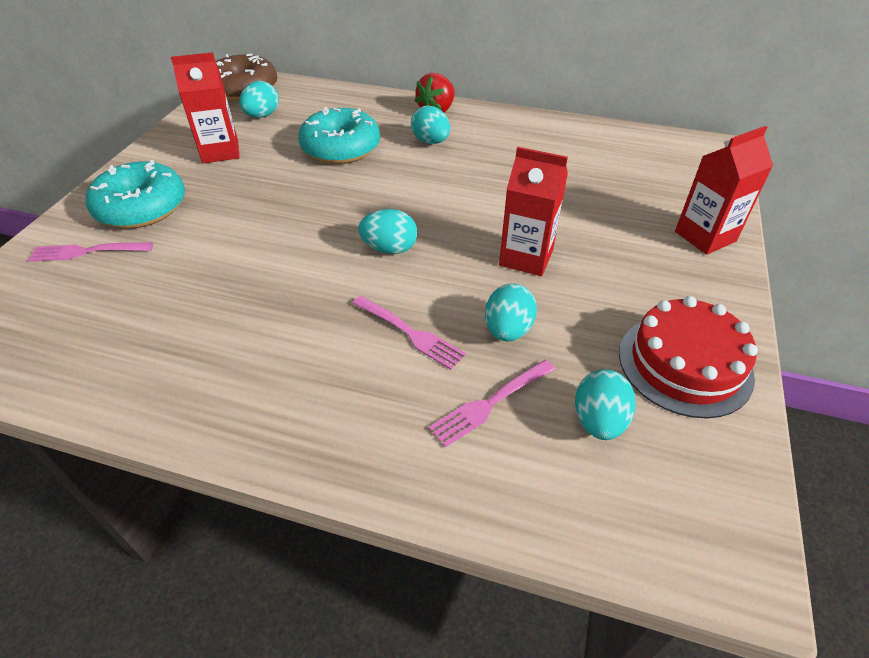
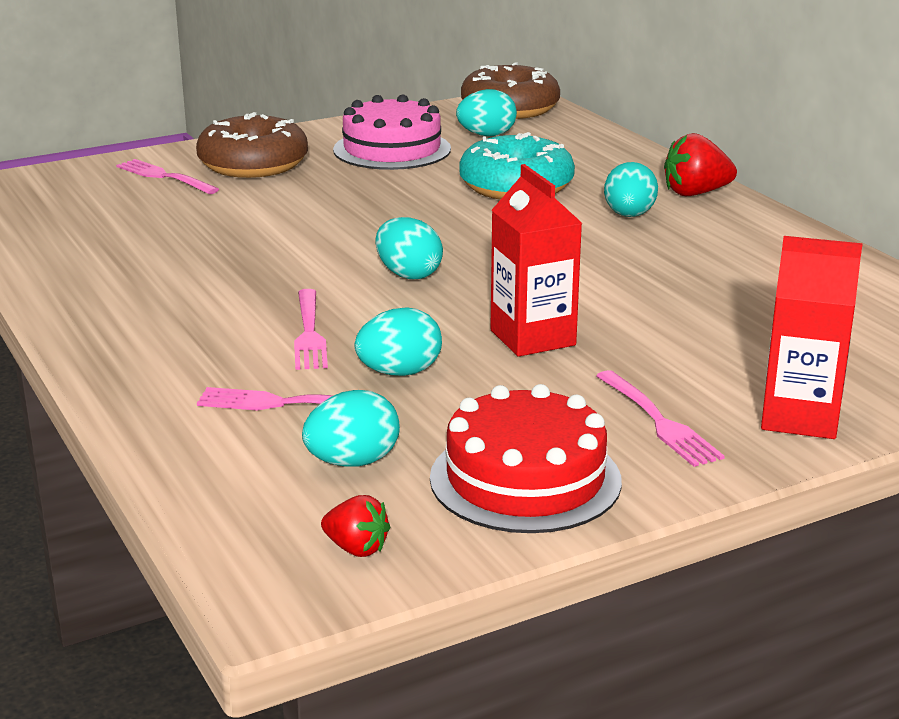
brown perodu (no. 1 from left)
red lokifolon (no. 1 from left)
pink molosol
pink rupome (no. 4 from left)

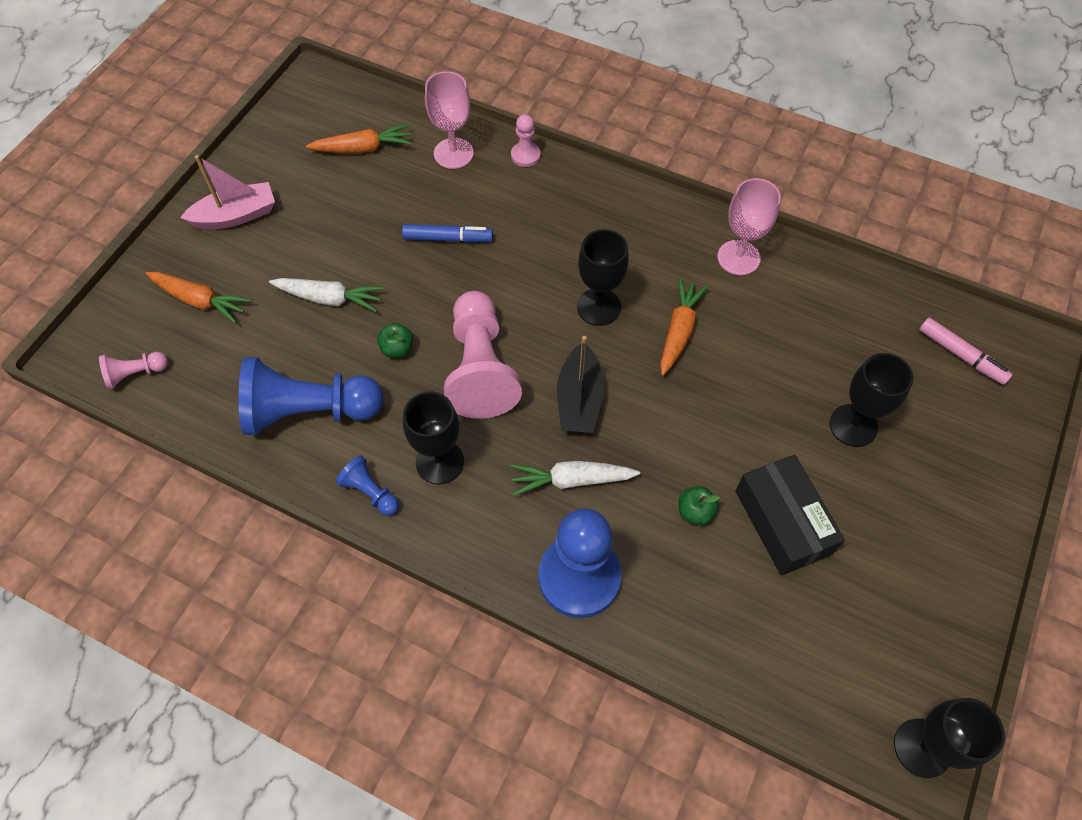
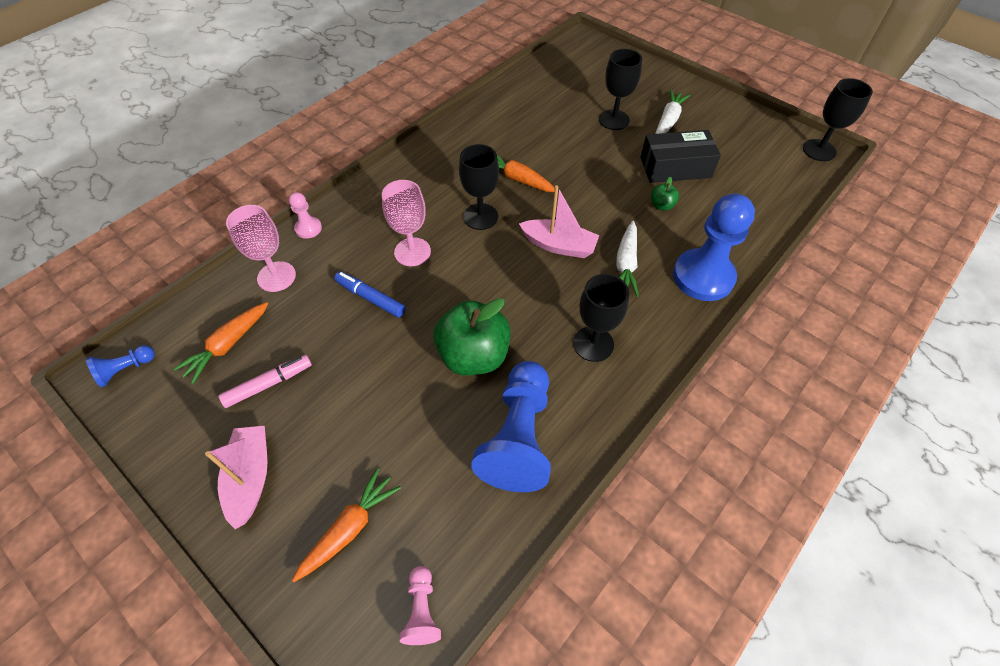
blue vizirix (no. 1 from left)
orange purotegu (no. 1 from left)
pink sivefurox
blue sivefurox
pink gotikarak (no. 2 from left)
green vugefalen (no. 1 from left)
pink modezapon (no. 2 from left)
white purotegu (no. 2 from left)
pink vizirix (no. 2 from left in the first image)

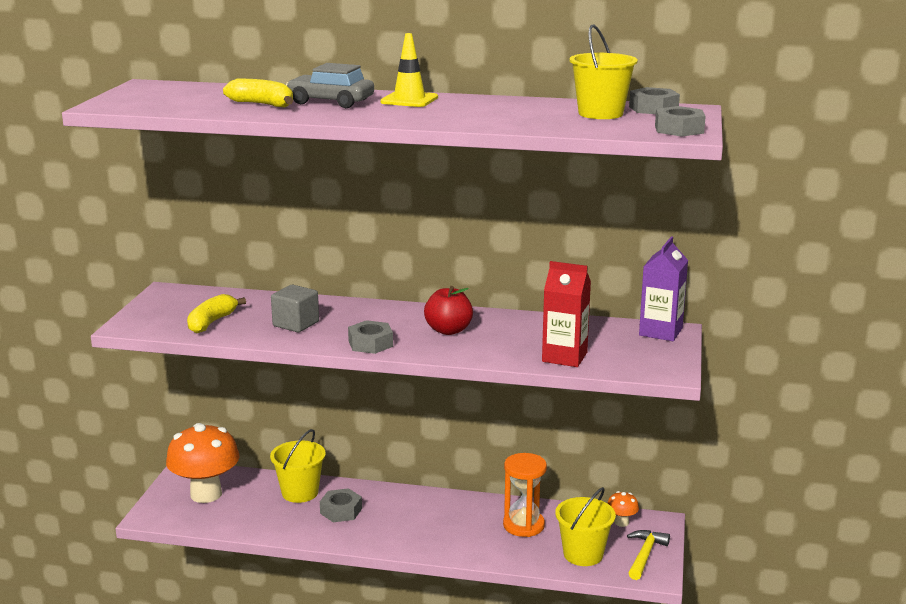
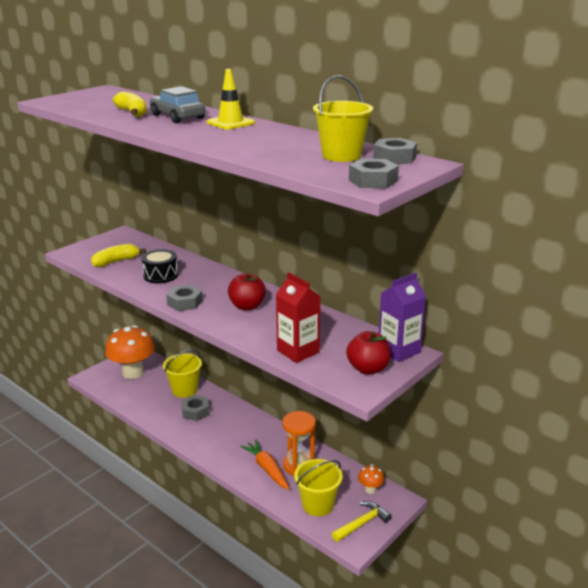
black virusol
orange purotegu
red vugefalen (no. 2 from left)

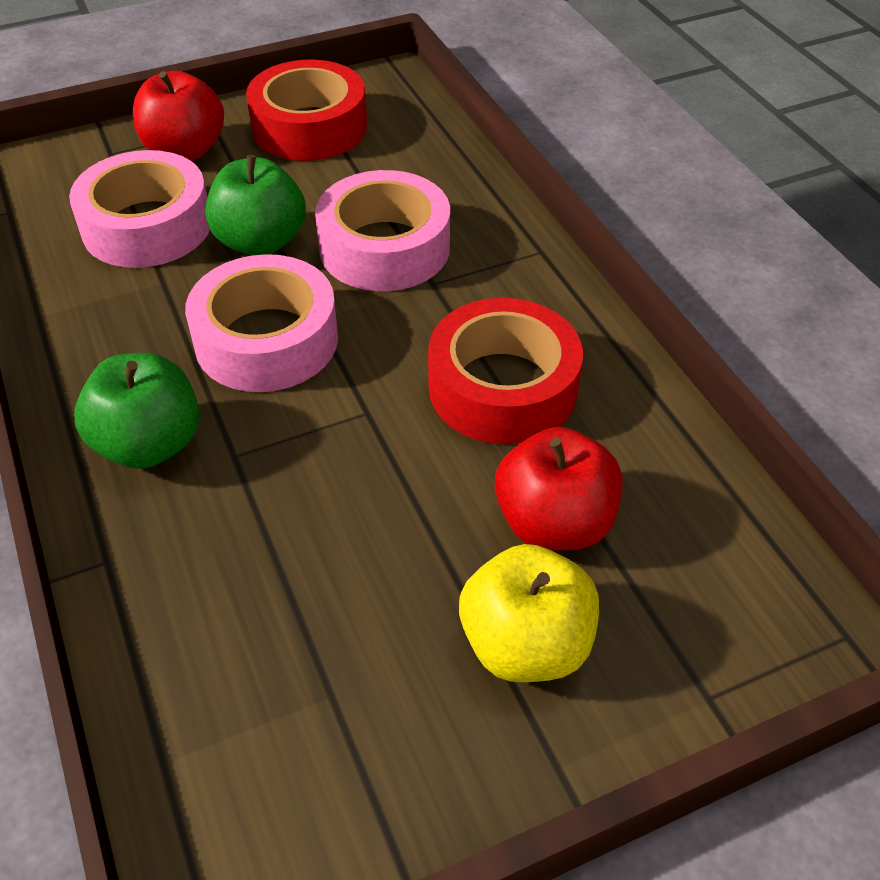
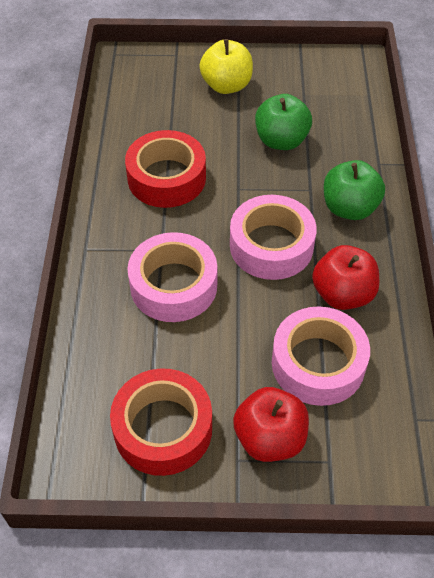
green vugefalen (no. 1 from left)
red vugefalen (no. 2 from left)

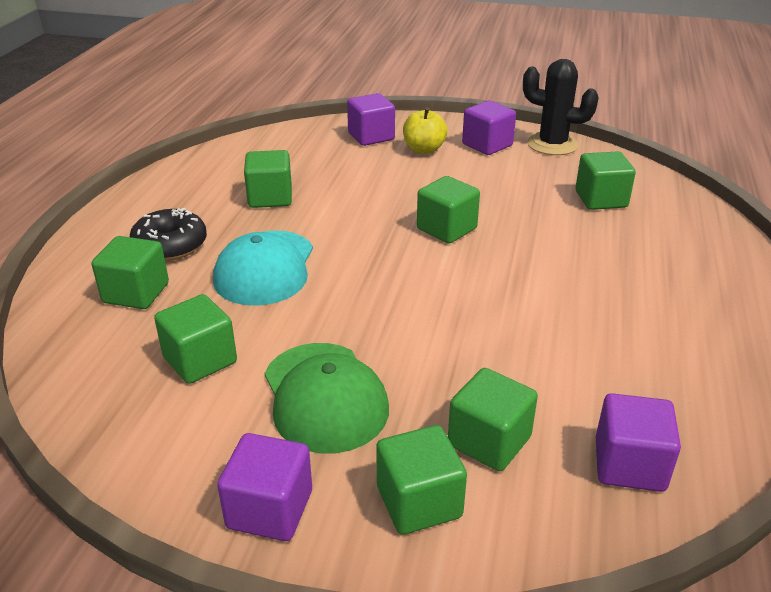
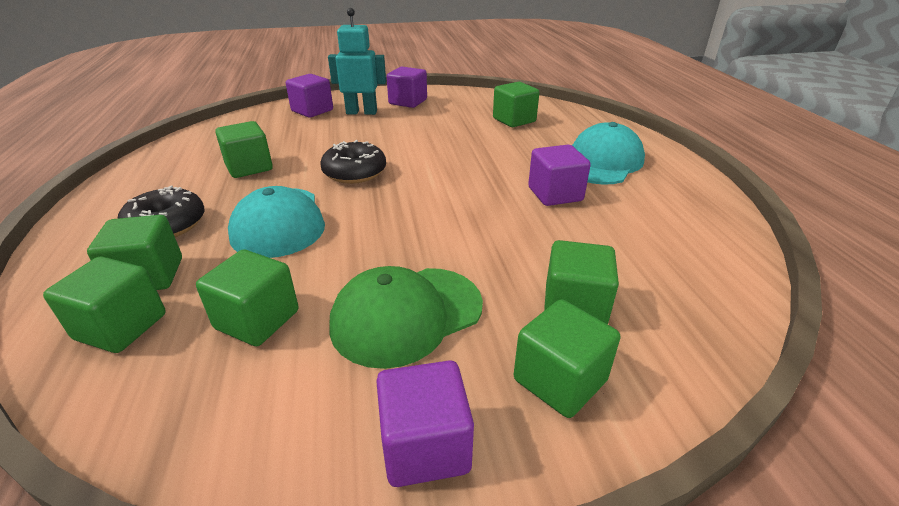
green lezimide (no. 1 from left)
black perodu (no. 2 from left)
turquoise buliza
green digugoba
purple lezimide (no. 4 from left)
turquoise digugoba (no. 2 from left)
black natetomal

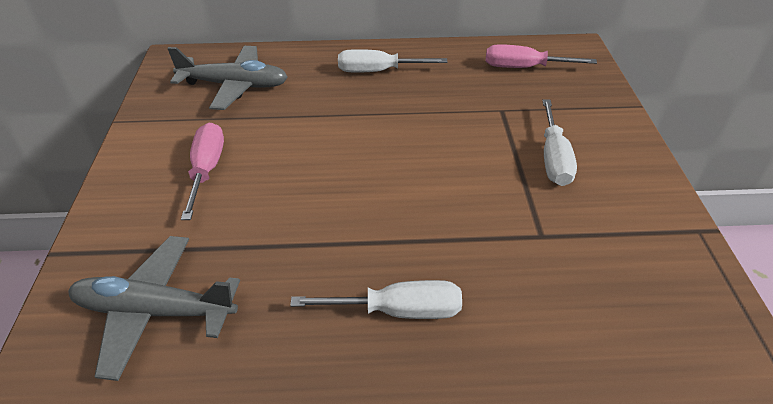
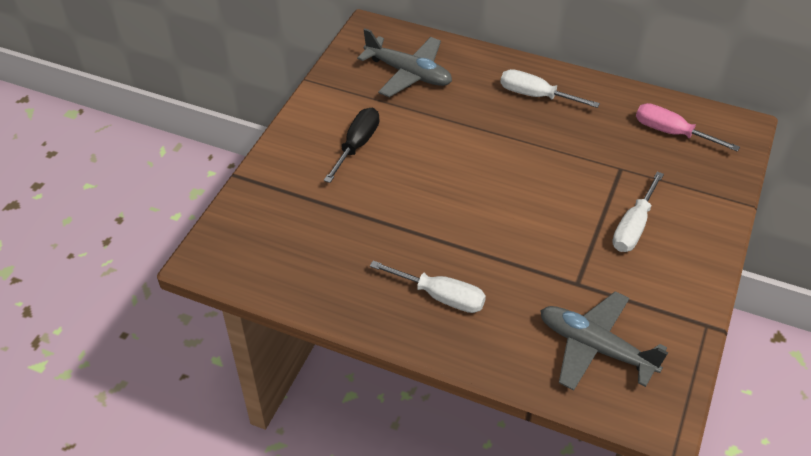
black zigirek
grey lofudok (no. 2 from left)

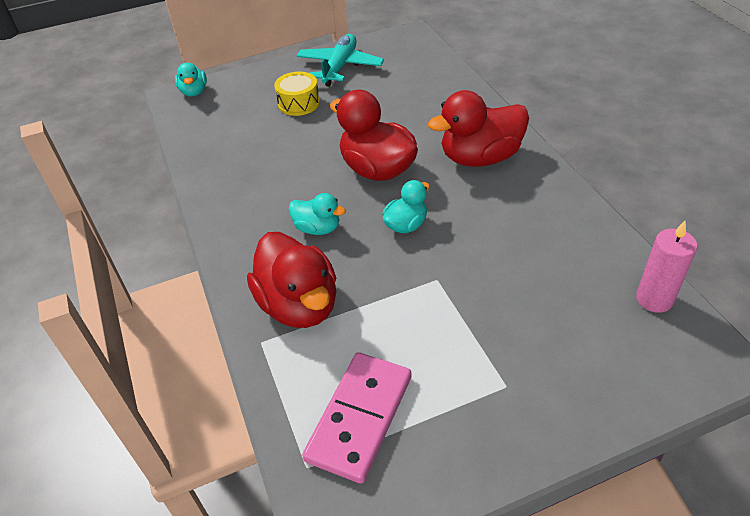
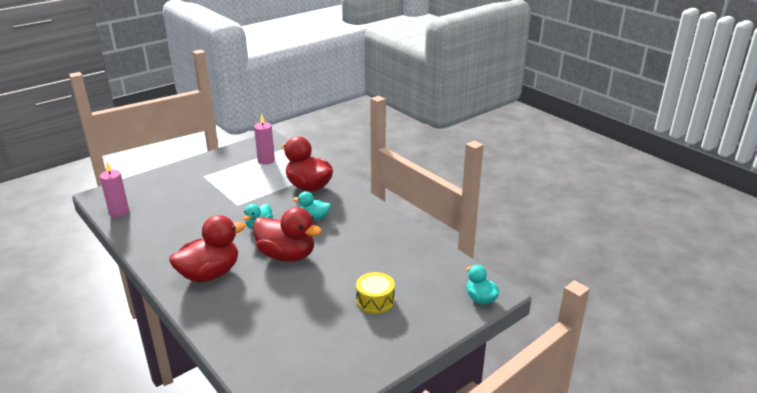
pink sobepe (no. 2 from left)
turquoise lofudok

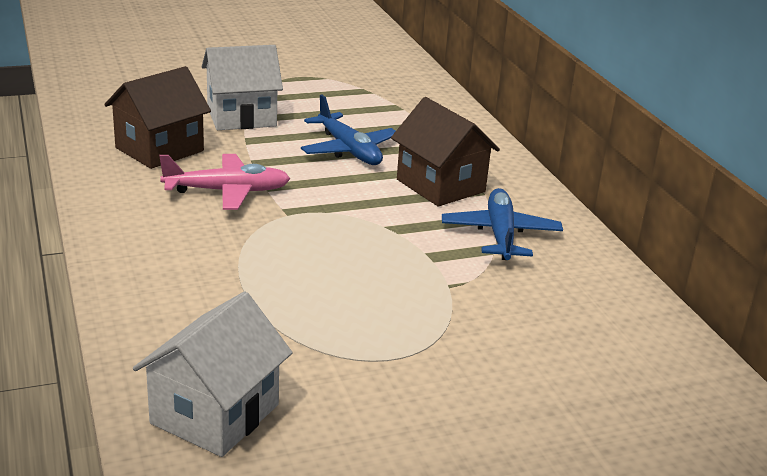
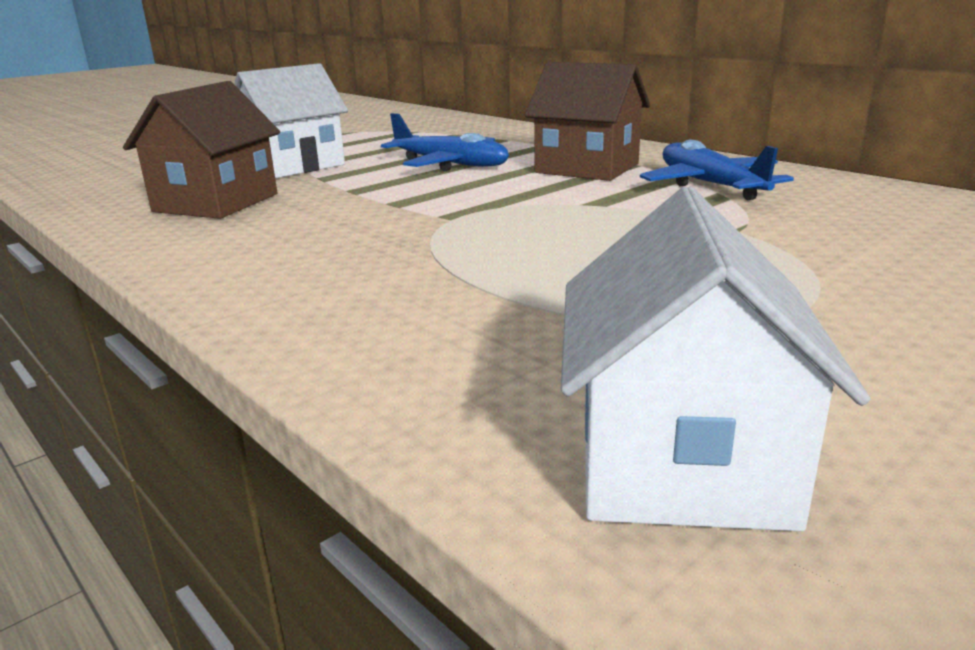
pink lofudok

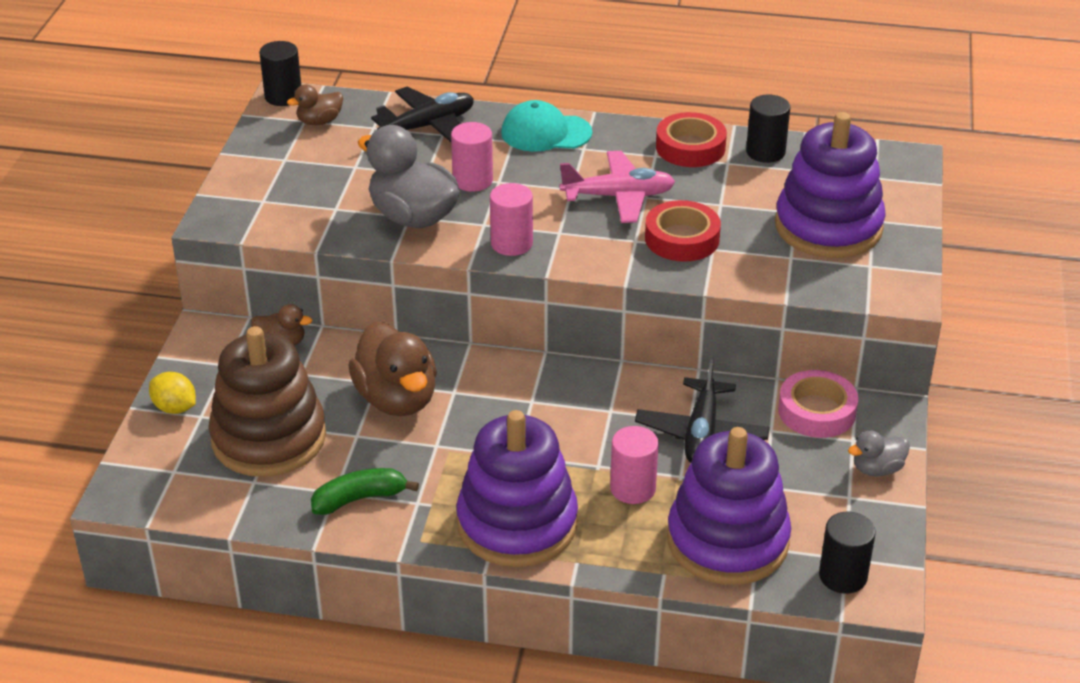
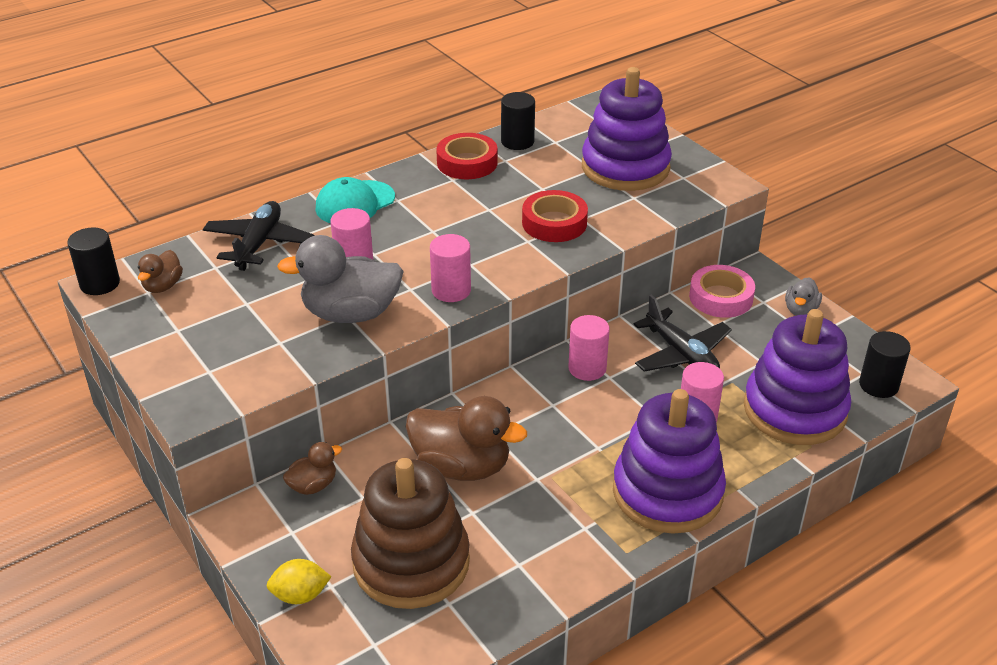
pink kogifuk (no. 3 from left)
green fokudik
pink lofudok

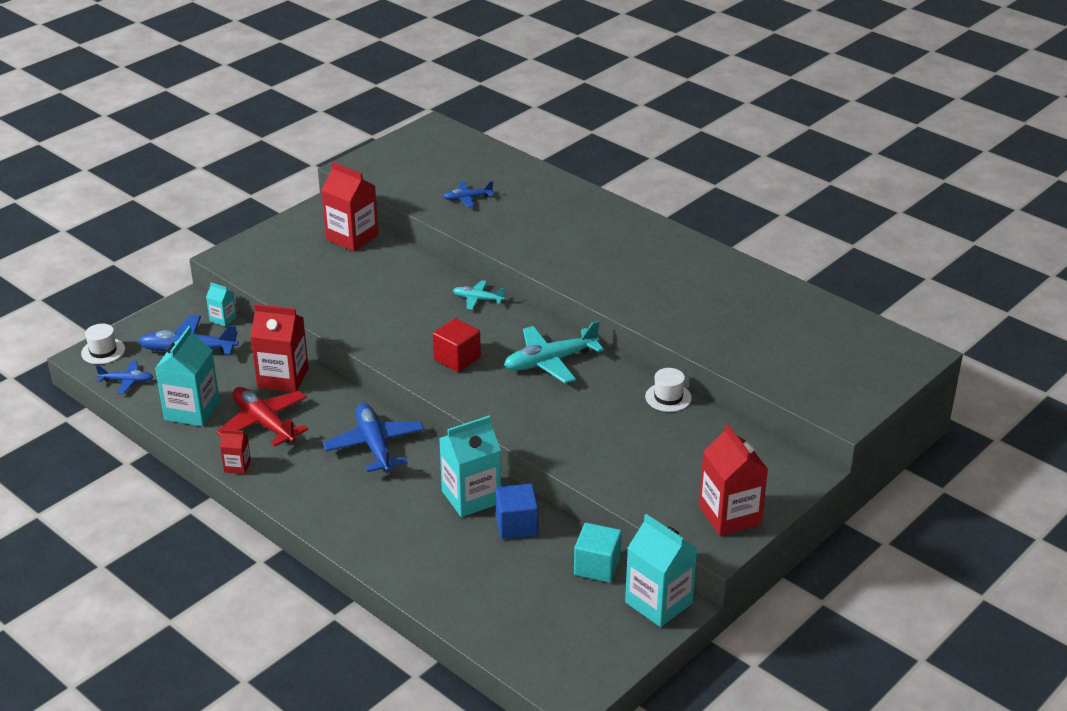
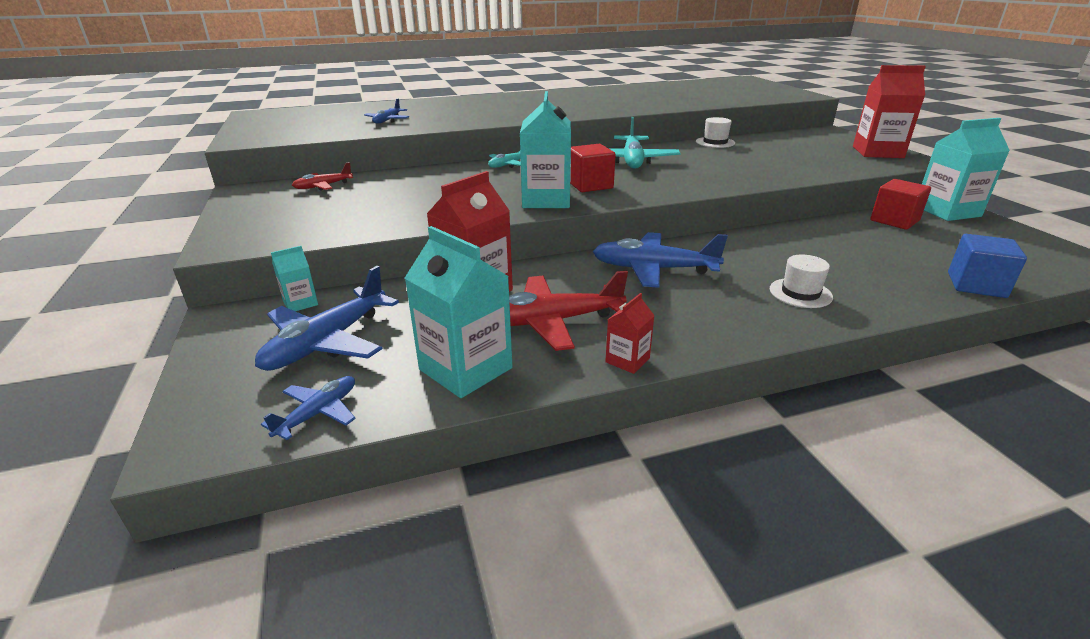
red lofudok (no. 1 from left)
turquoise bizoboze (no. 3 from left)
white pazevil (no. 2 from left)
red lezimide (no. 2 from left)
blue lezimide

